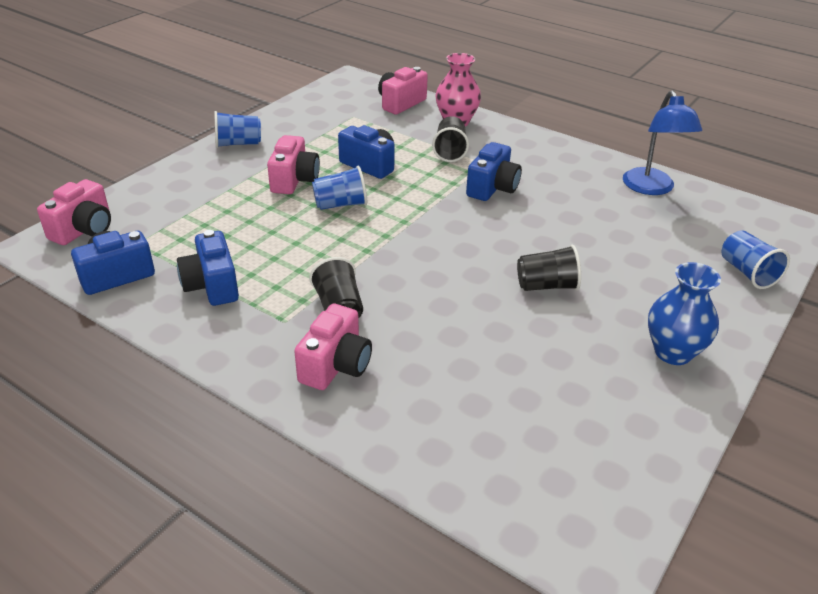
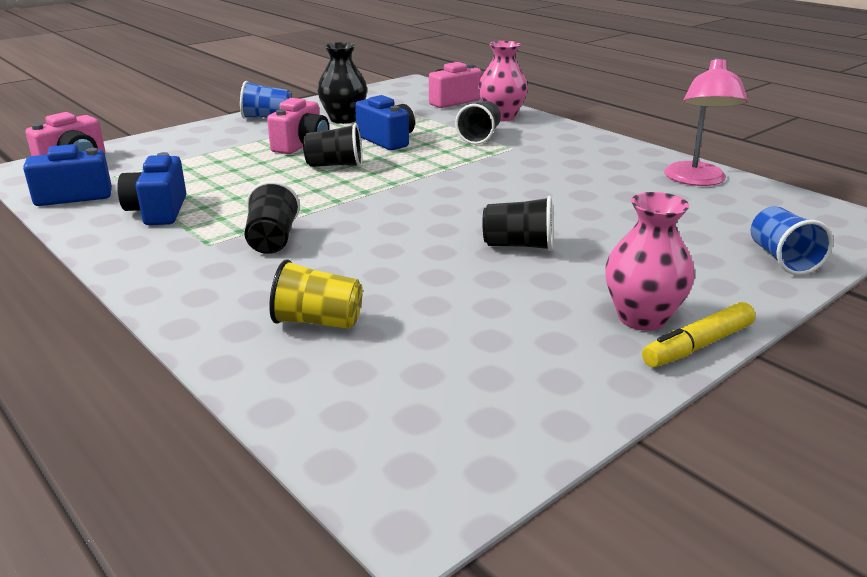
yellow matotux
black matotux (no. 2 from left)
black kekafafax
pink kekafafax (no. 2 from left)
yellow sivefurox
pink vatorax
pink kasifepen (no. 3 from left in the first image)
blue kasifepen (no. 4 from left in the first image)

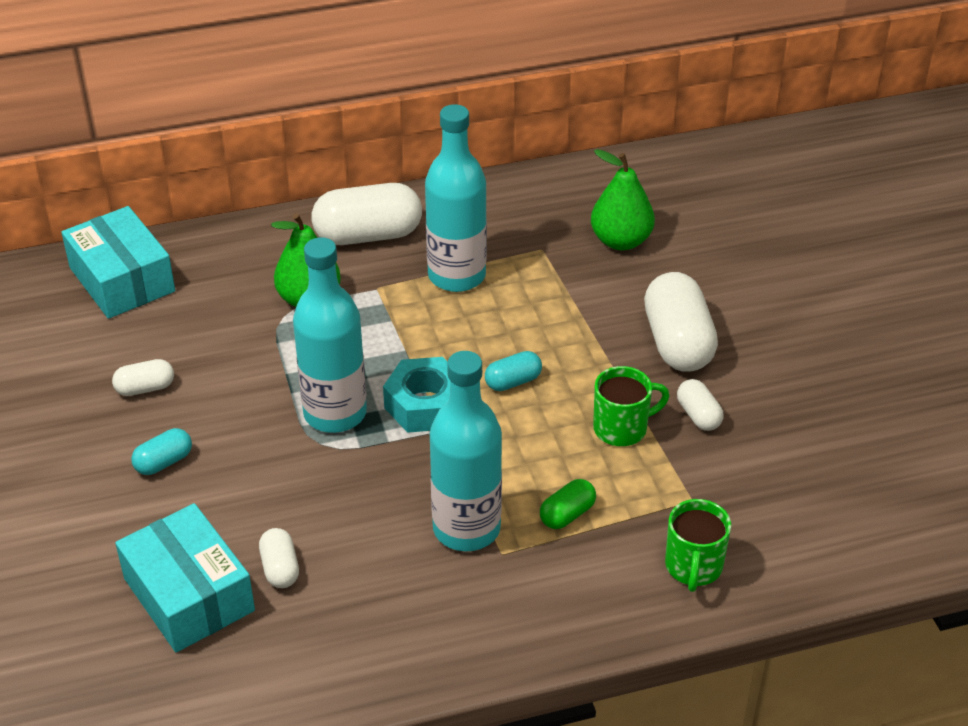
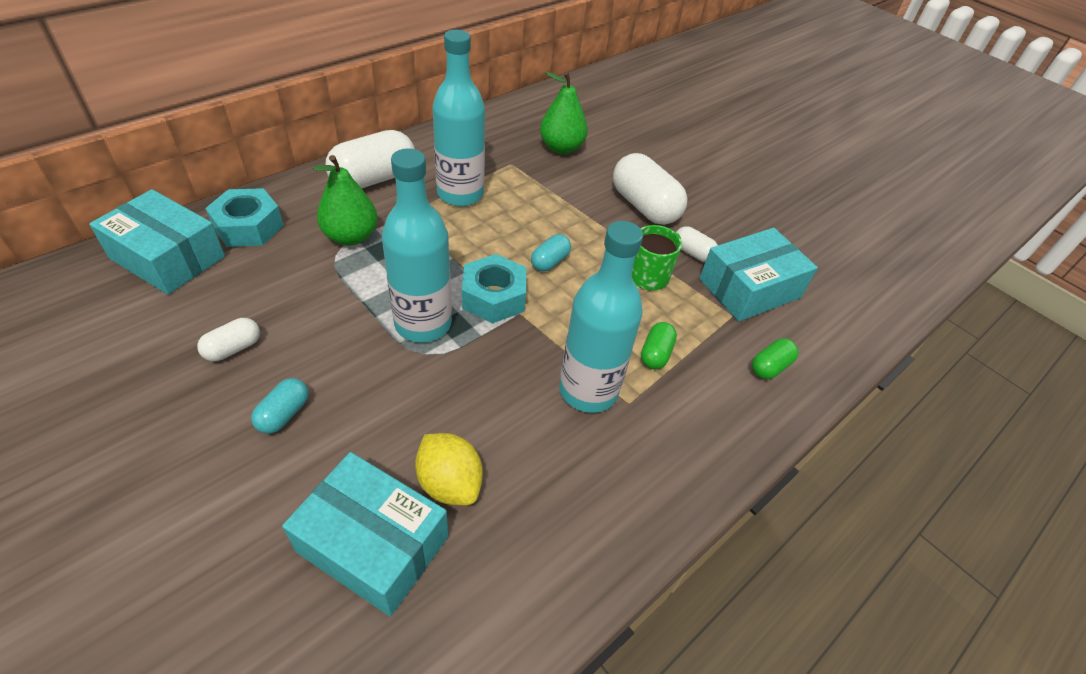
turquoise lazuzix (no. 1 from left)
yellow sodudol
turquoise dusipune (no. 3 from left)
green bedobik (no. 2 from left)

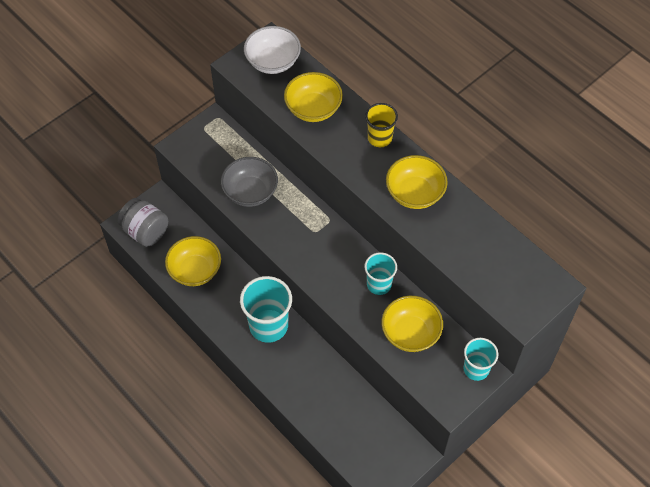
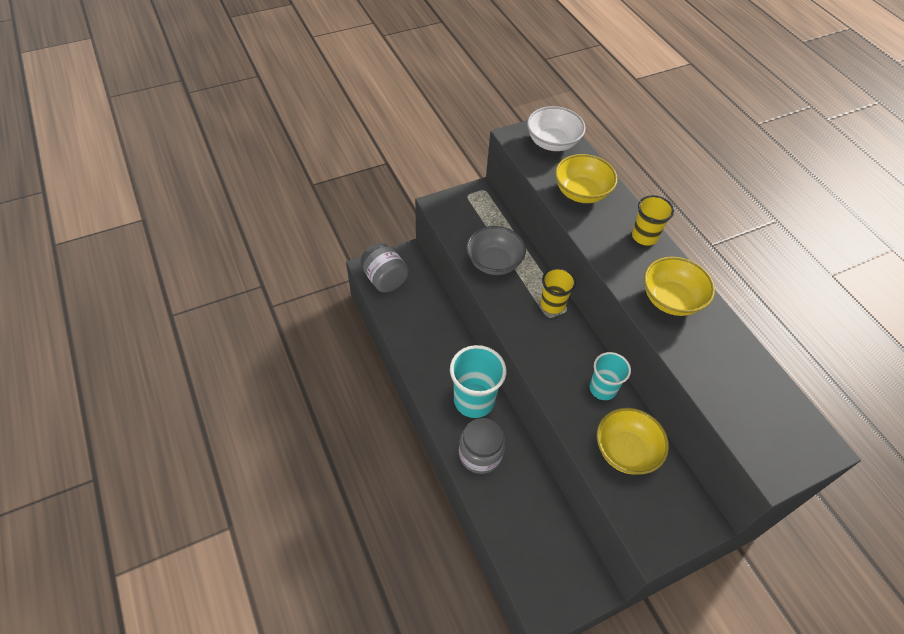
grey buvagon (no. 2 from left)
yellow matotux (no. 1 from left)
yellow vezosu (no. 1 from left in the first image)
turquoise matotux (no. 3 from left in the first image)

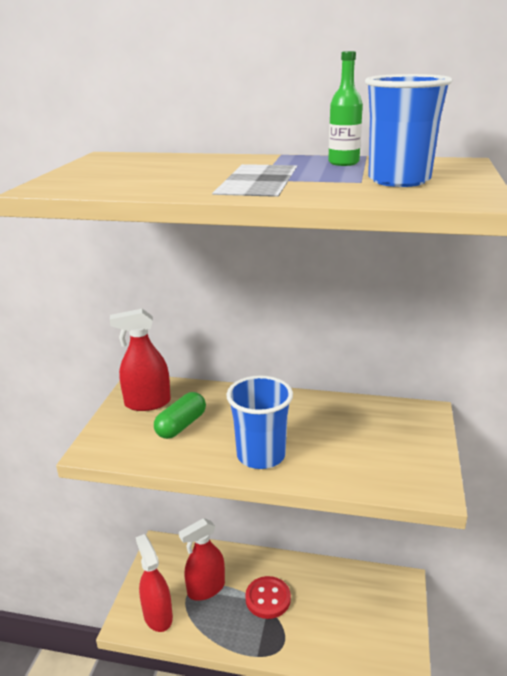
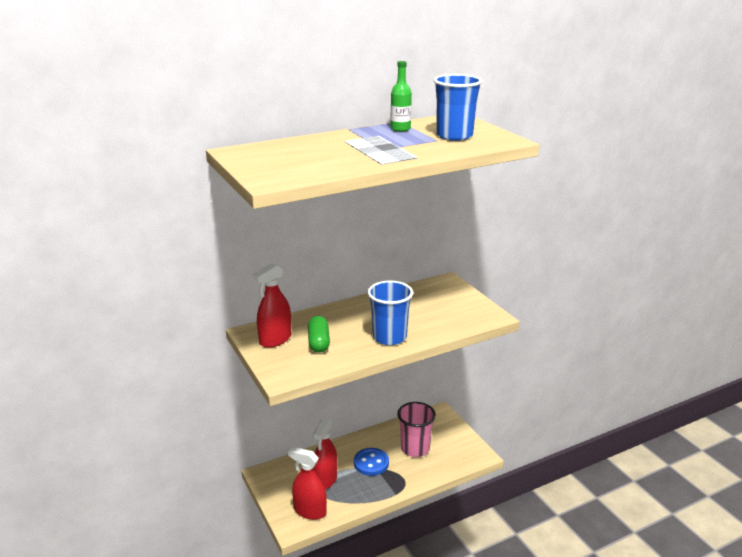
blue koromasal
pink matotux

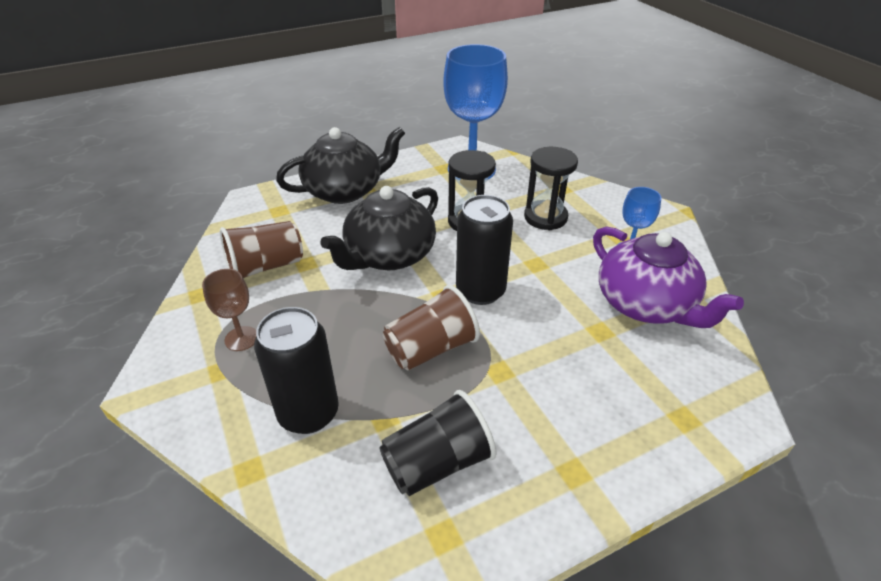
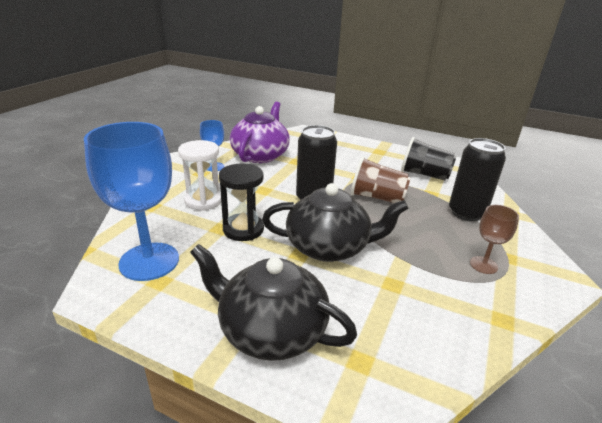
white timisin
brown matotux (no. 1 from left in the first image)

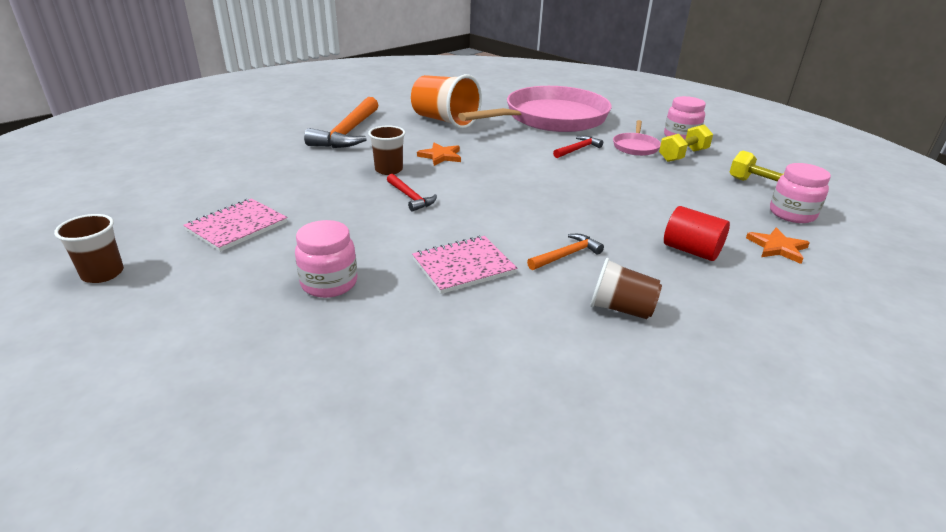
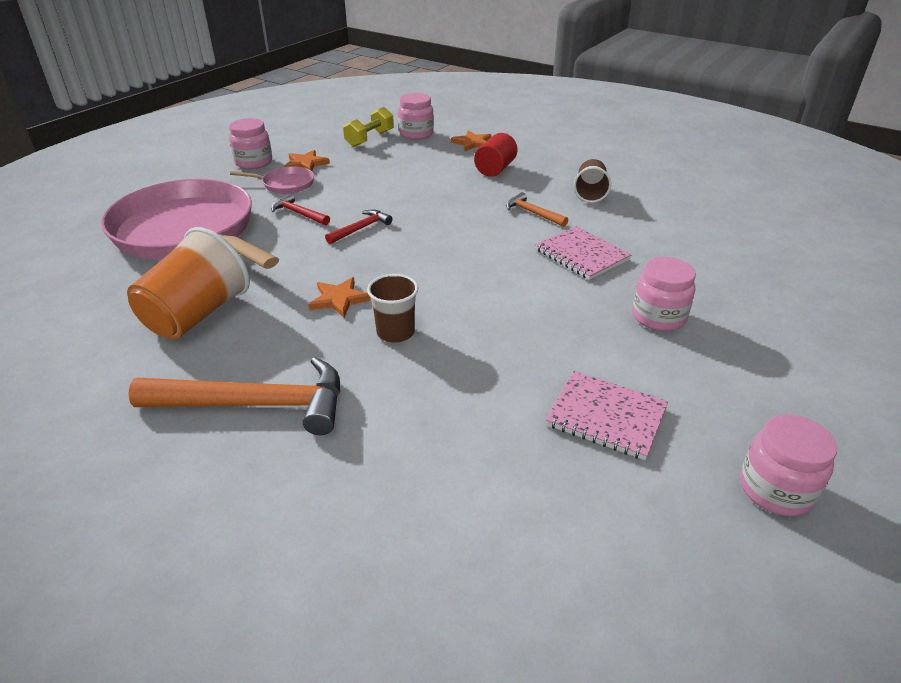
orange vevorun (no. 1 from left)
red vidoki (no. 2 from left)
pink buvagon (no. 4 from left)

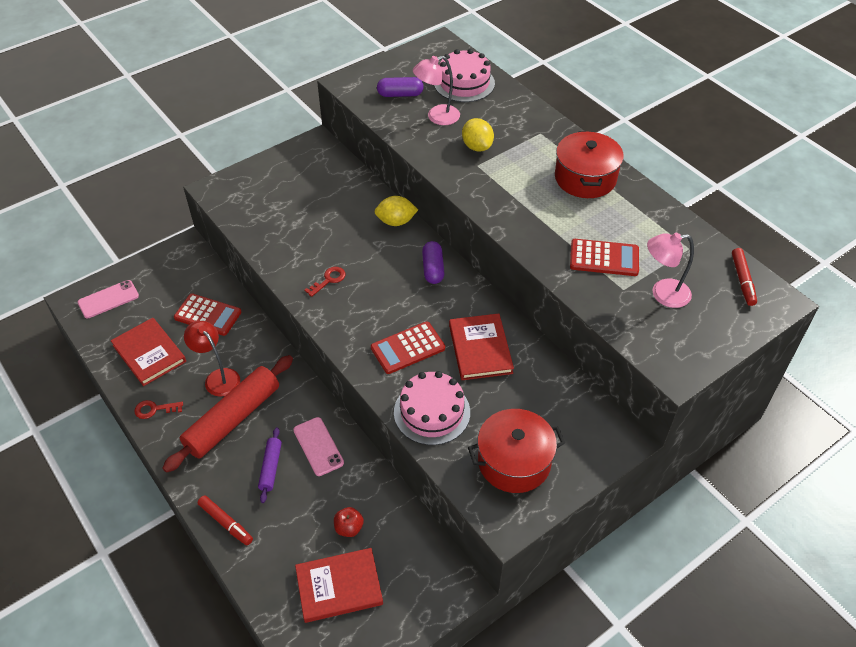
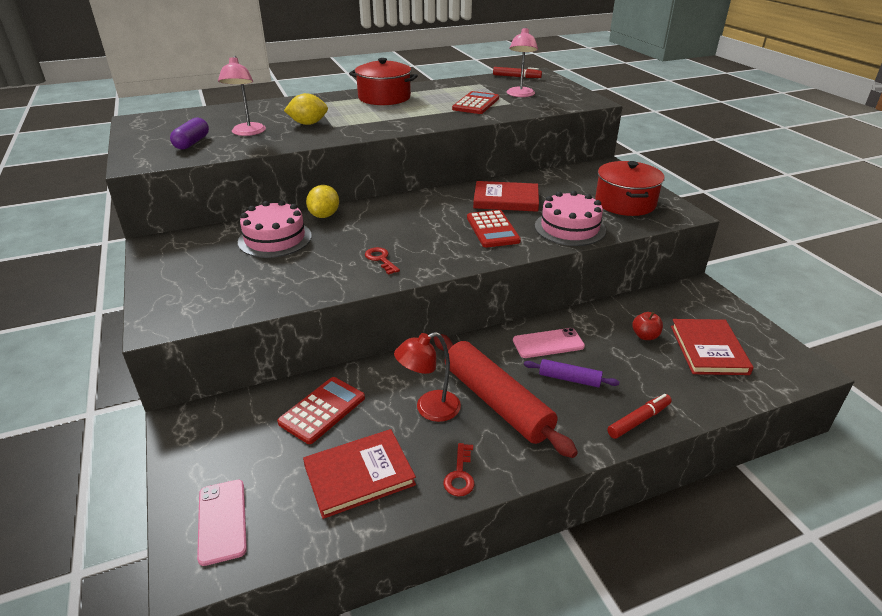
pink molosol (no. 1 from left)
purple bedobik (no. 2 from left in the first image)

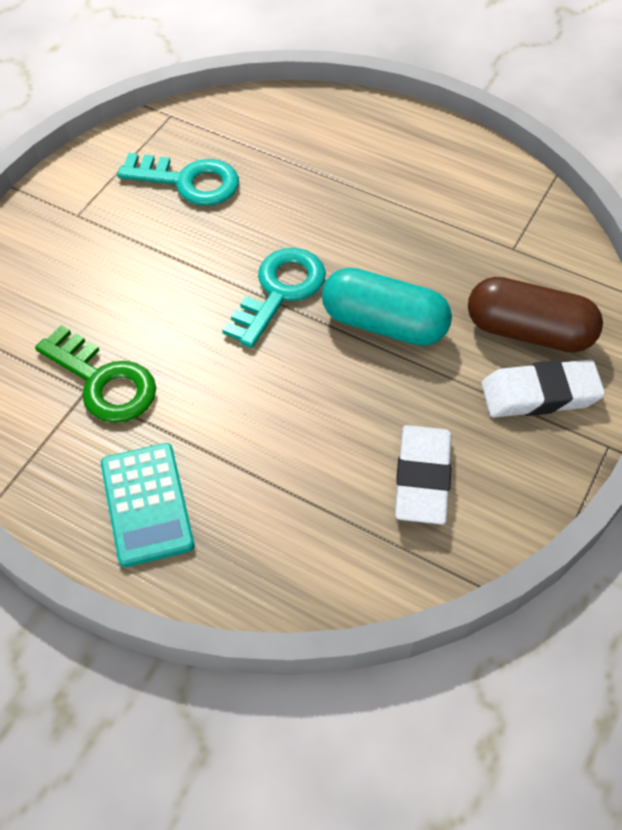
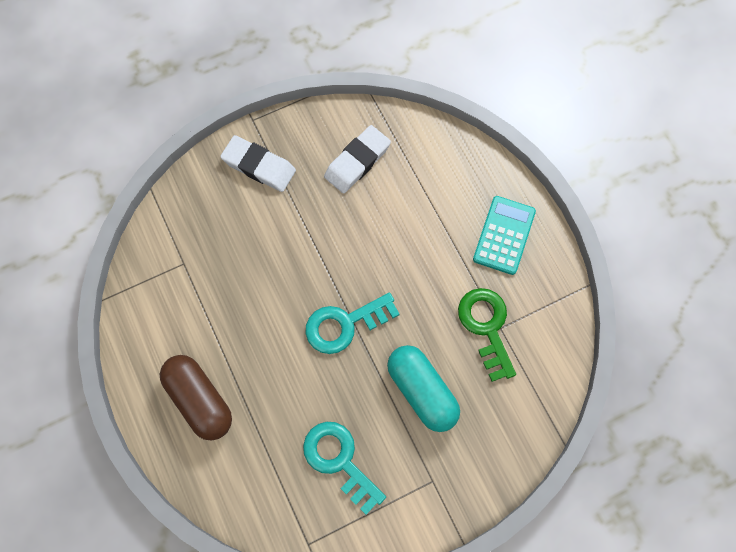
brown bedobik
turquoise bedobik

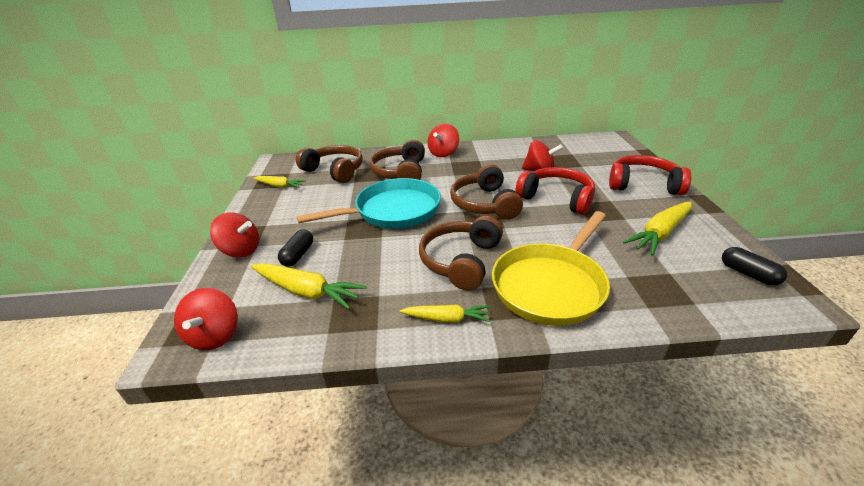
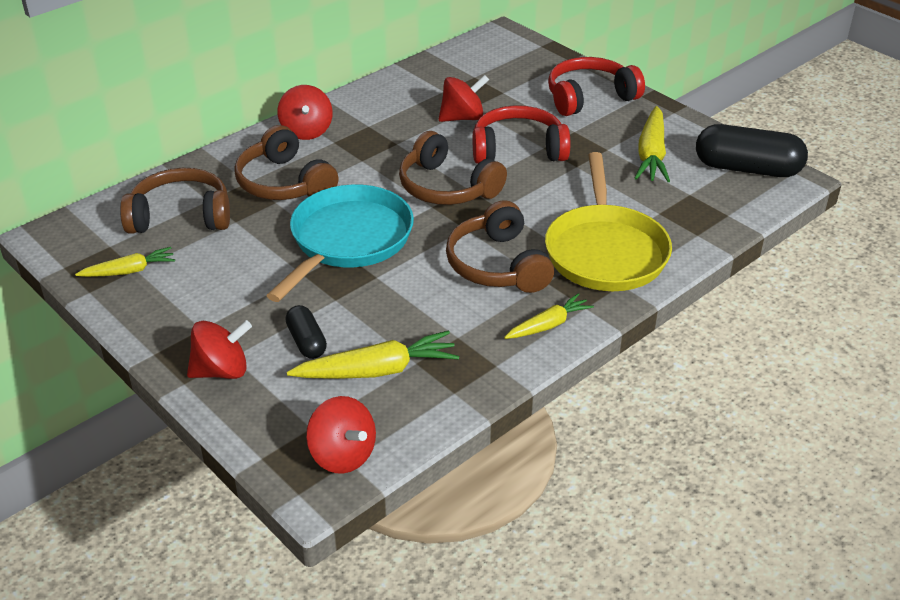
black bedobik (no. 2 from left)

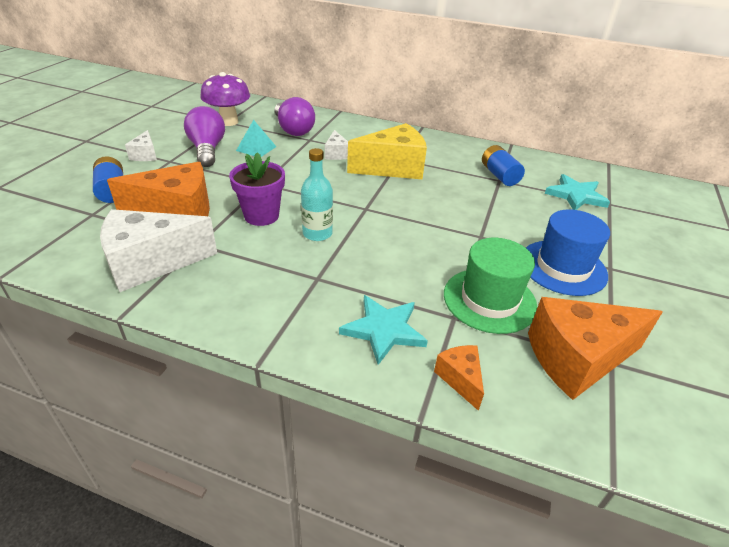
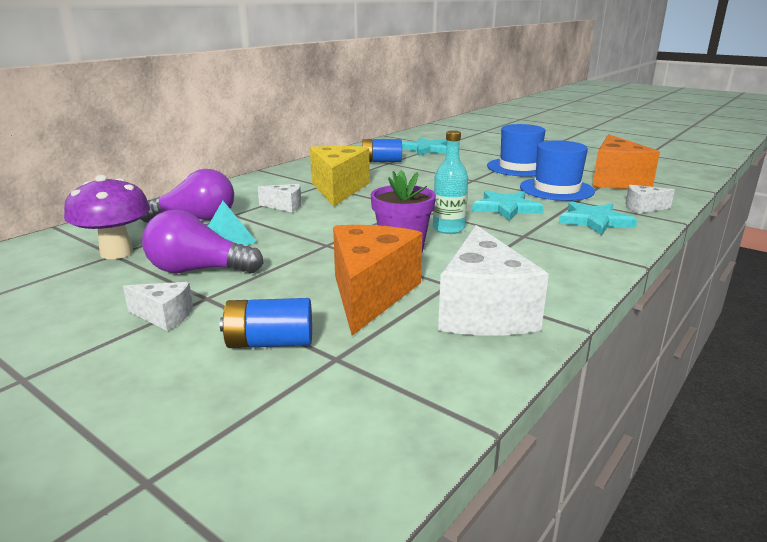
turquoise vevorun (no. 2 from left)
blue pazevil (no. 2 from left)
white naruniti (no. 4 from left)

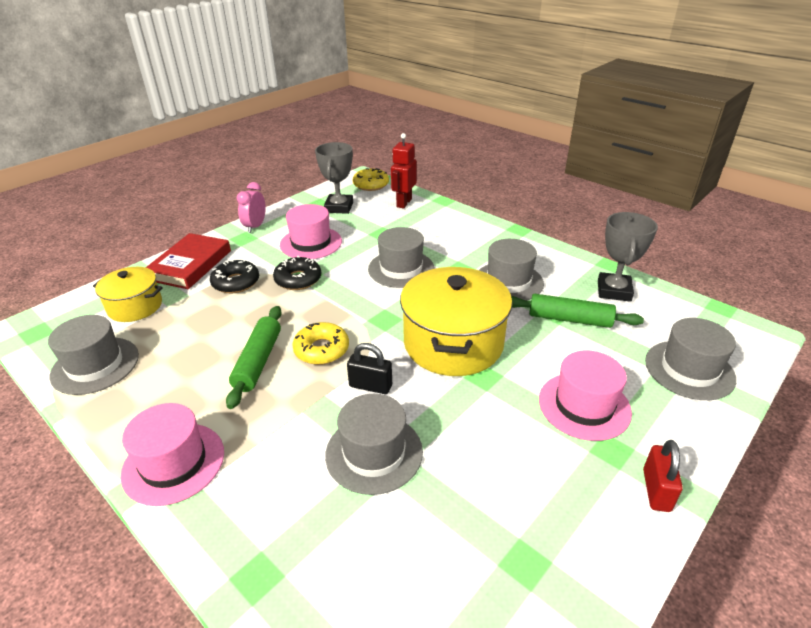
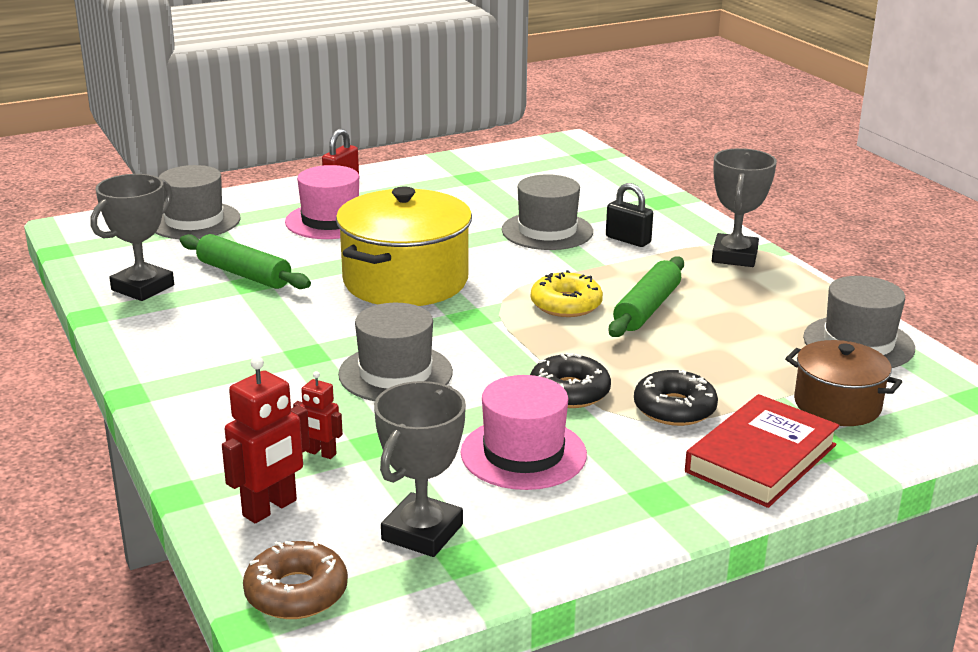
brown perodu
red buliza (no. 2 from left)
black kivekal
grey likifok (no. 3 from left)
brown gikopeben
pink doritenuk
grey pazevil (no. 4 from left in the first image)

